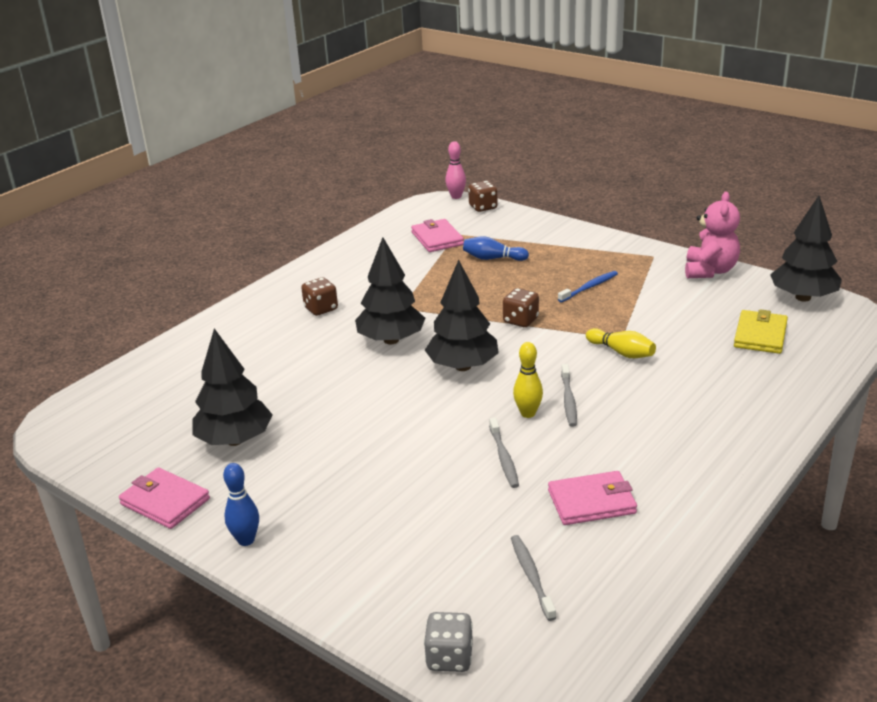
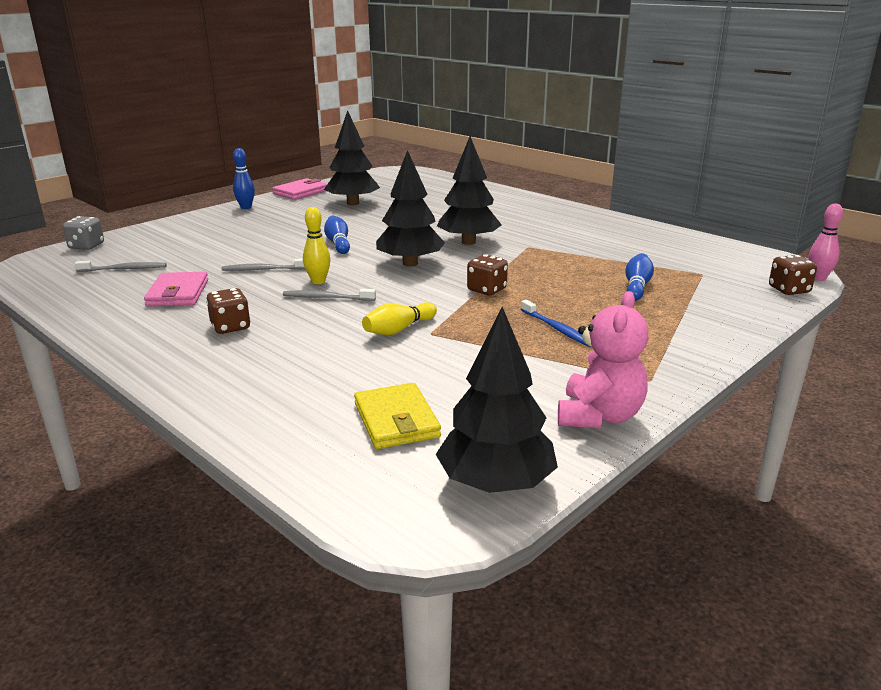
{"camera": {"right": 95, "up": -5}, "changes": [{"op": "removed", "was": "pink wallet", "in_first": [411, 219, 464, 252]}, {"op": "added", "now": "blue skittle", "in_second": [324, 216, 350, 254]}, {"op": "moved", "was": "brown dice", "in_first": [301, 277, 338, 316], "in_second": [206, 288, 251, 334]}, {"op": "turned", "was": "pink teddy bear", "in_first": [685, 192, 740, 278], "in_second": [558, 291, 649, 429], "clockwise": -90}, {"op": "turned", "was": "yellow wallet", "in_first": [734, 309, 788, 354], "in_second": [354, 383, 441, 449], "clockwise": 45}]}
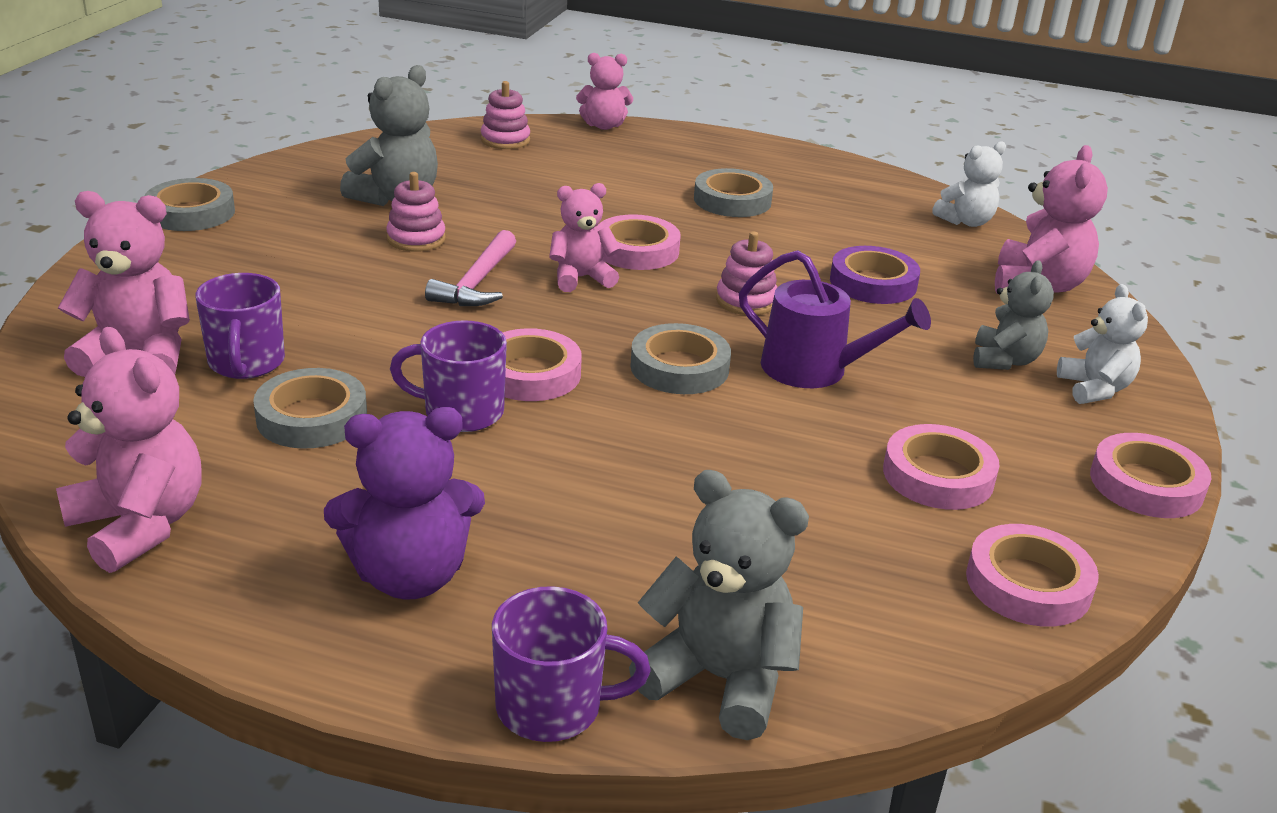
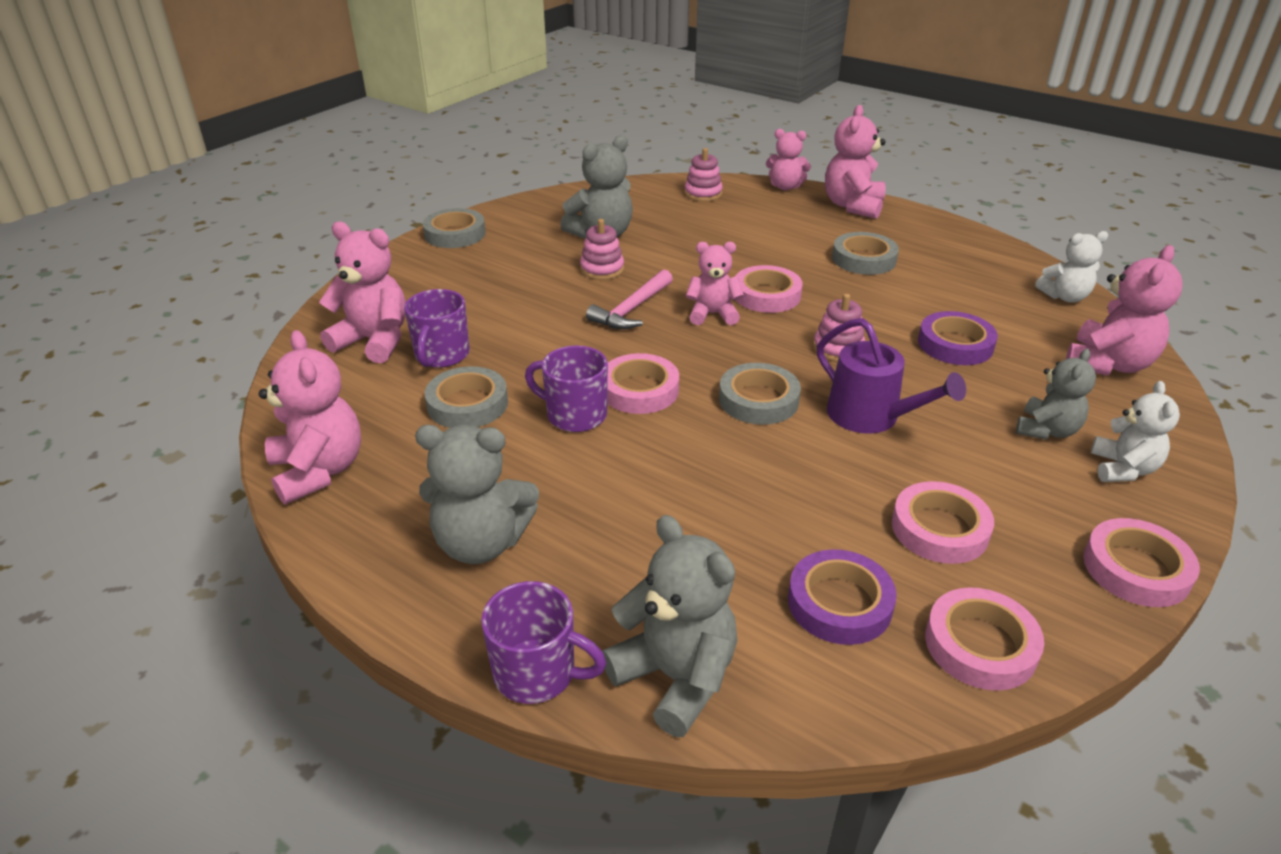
{"camera": {"right": 20, "up": 5}, "changes": [{"op": "added", "now": "purple roll of tape", "in_second": [788, 549, 897, 645]}, {"op": "added", "now": "pink teddy bear", "in_second": [825, 105, 886, 219]}, {"op": "recoloured", "was": "purple teddy bear", "now": "ash-grey teddy bear", "in_first": [324, 407, 485, 600], "in_second": [415, 425, 539, 564]}]}
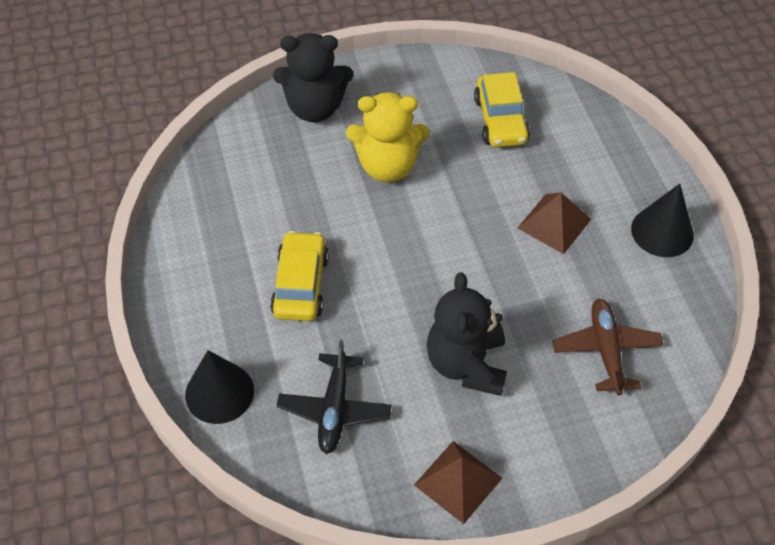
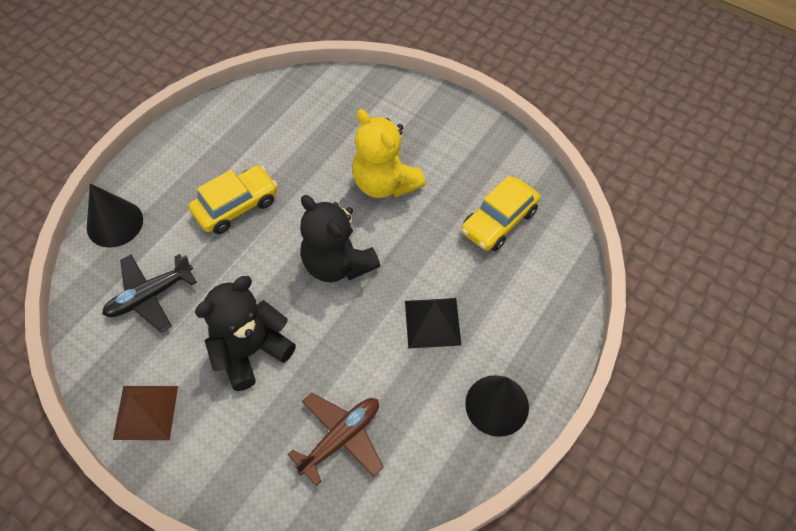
{"camera": {"right": 50, "up": 5}, "changes": [{"op": "moved", "was": "ebony teddy bear", "in_first": [273, 33, 353, 122], "in_second": [300, 195, 380, 282]}, {"op": "recoloured", "was": "brown solid pyramid", "now": "ebony solid pyramid", "in_first": [518, 193, 591, 254], "in_second": [405, 298, 462, 349]}]}
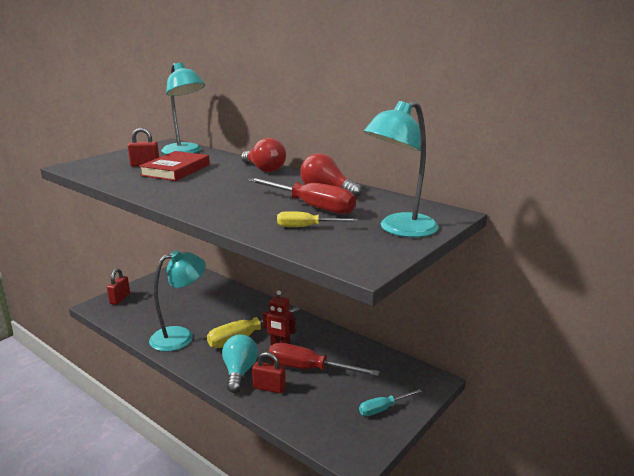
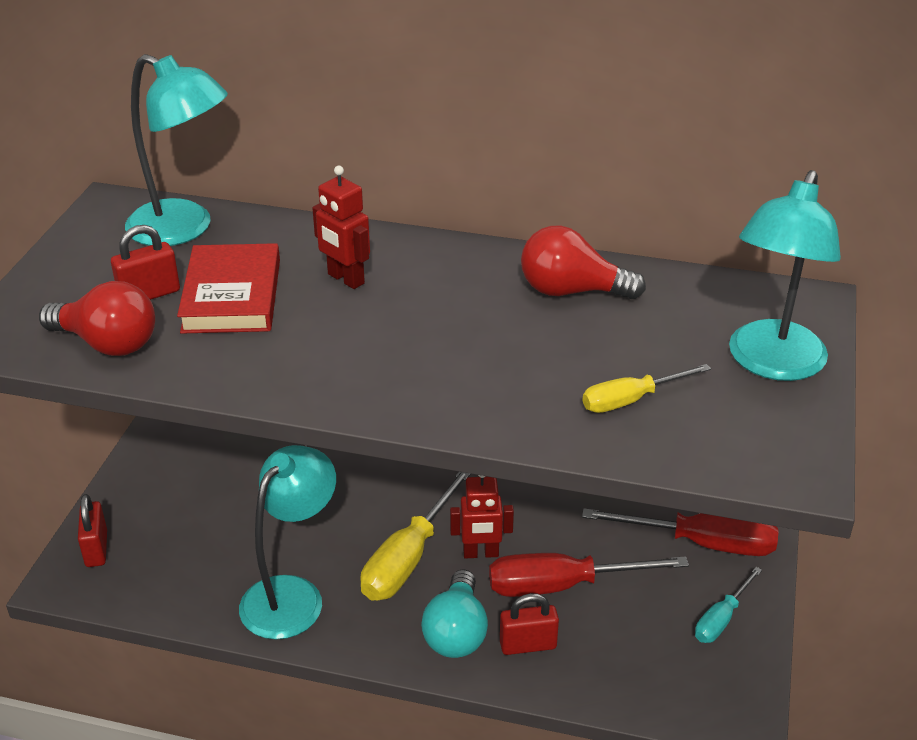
{"camera": {"right": -25, "up": 15}, "changes": [{"op": "added", "now": "red toy robot", "in_second": [312, 166, 370, 289]}, {"op": "moved", "was": "red bulb", "in_first": [241, 138, 286, 172], "in_second": [39, 281, 155, 356]}, {"op": "moved", "was": "red screwdriver", "in_first": [248, 178, 356, 214], "in_second": [582, 508, 779, 556]}, {"op": "turned", "was": "aqua bulb", "in_first": [222, 334, 258, 393], "in_second": [421, 569, 488, 658], "clockwise": -150}]}
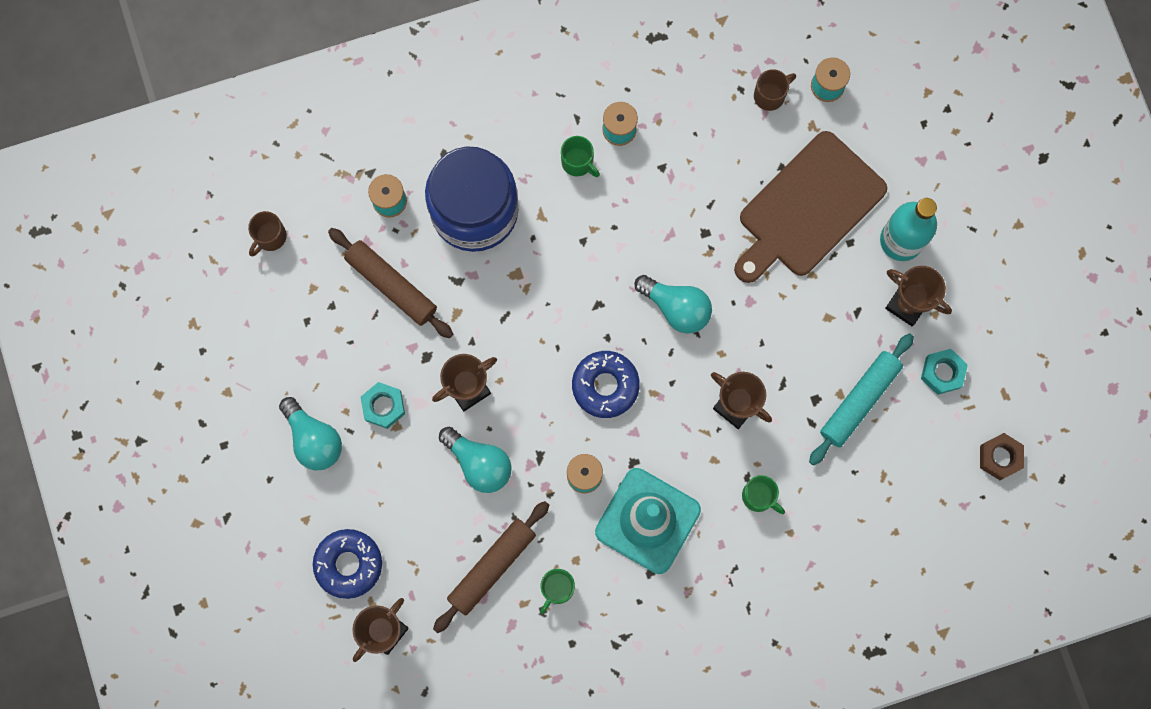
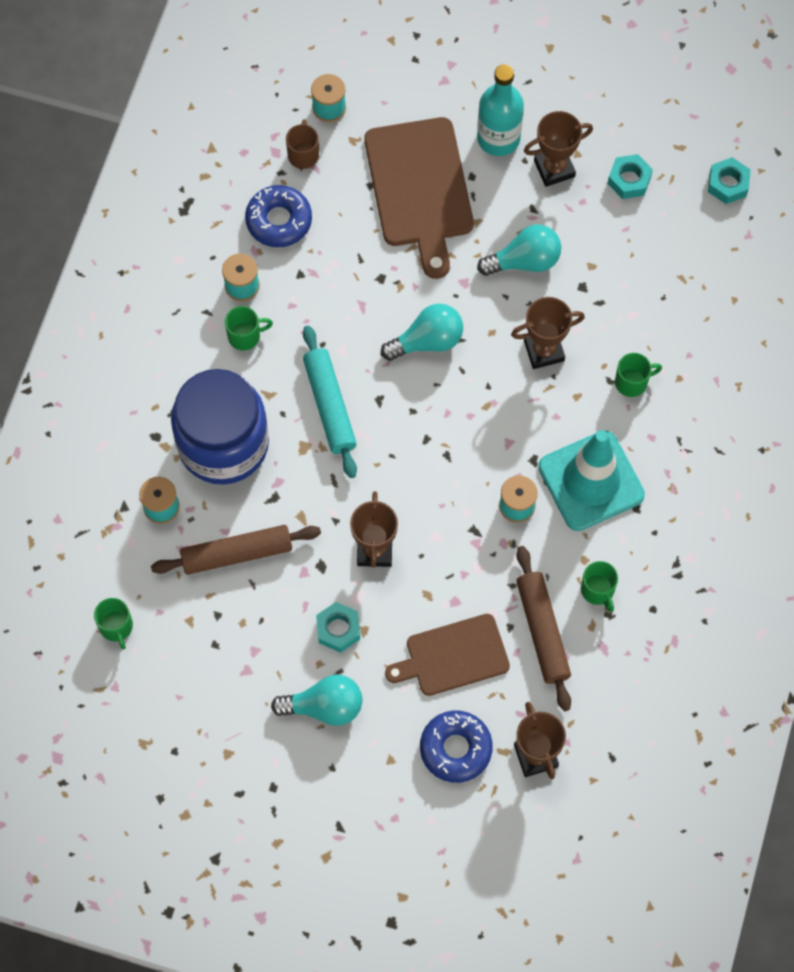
{"camera": {"right": -55, "up": -10}, "changes": [{"op": "added", "now": "brown cutting board", "in_second": [385, 614, 510, 696]}, {"op": "moved", "was": "aqua bulb", "in_first": [439, 427, 512, 493], "in_second": [477, 225, 561, 276]}, {"op": "moved", "was": "blue doughnut", "in_first": [572, 351, 640, 418], "in_second": [245, 185, 312, 247]}, {"op": "moved", "was": "aqua dough roller", "in_first": [809, 333, 914, 466], "in_second": [303, 326, 357, 478]}, {"op": "recoloured", "was": "brown coffee mug", "now": "leaf-green coffee mug", "in_first": [248, 211, 287, 256], "in_second": [94, 598, 133, 650]}, {"op": "recoloured", "was": "brown hex nut", "now": "aqua hex nut", "in_first": [980, 433, 1024, 480], "in_second": [708, 157, 751, 204]}]}
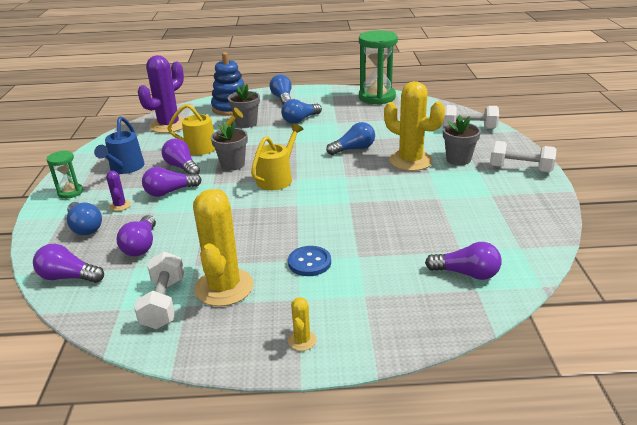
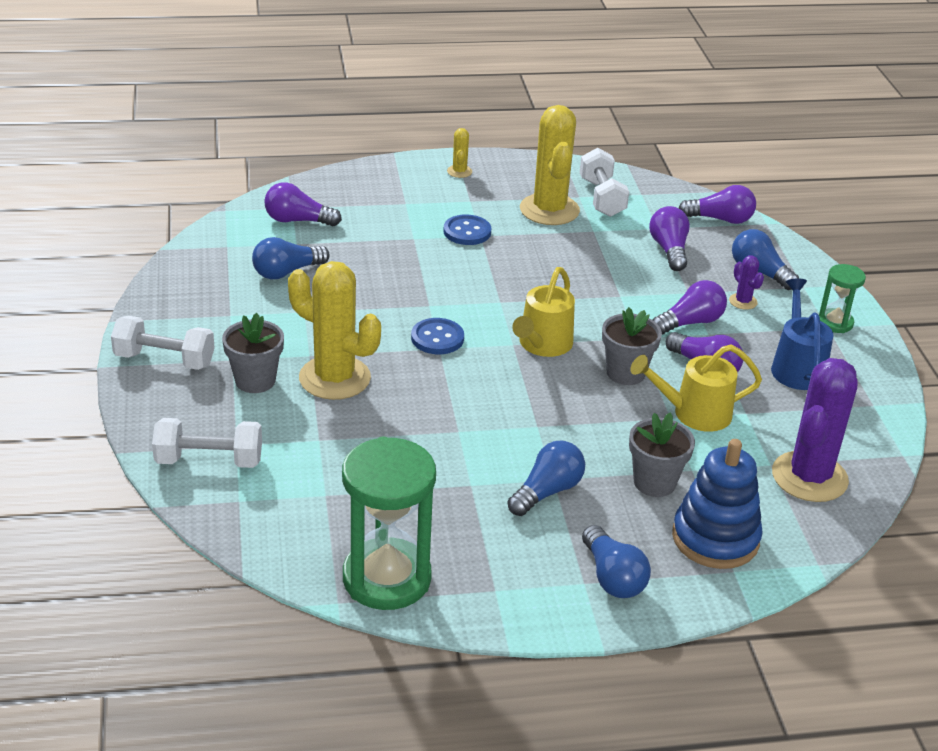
{"camera": {"right": 170, "up": 5}, "changes": [{"op": "added", "now": "blue button", "in_second": [411, 318, 464, 354]}, {"op": "moved", "was": "blue bulb", "in_first": [326, 122, 375, 155], "in_second": [252, 237, 330, 279]}]}
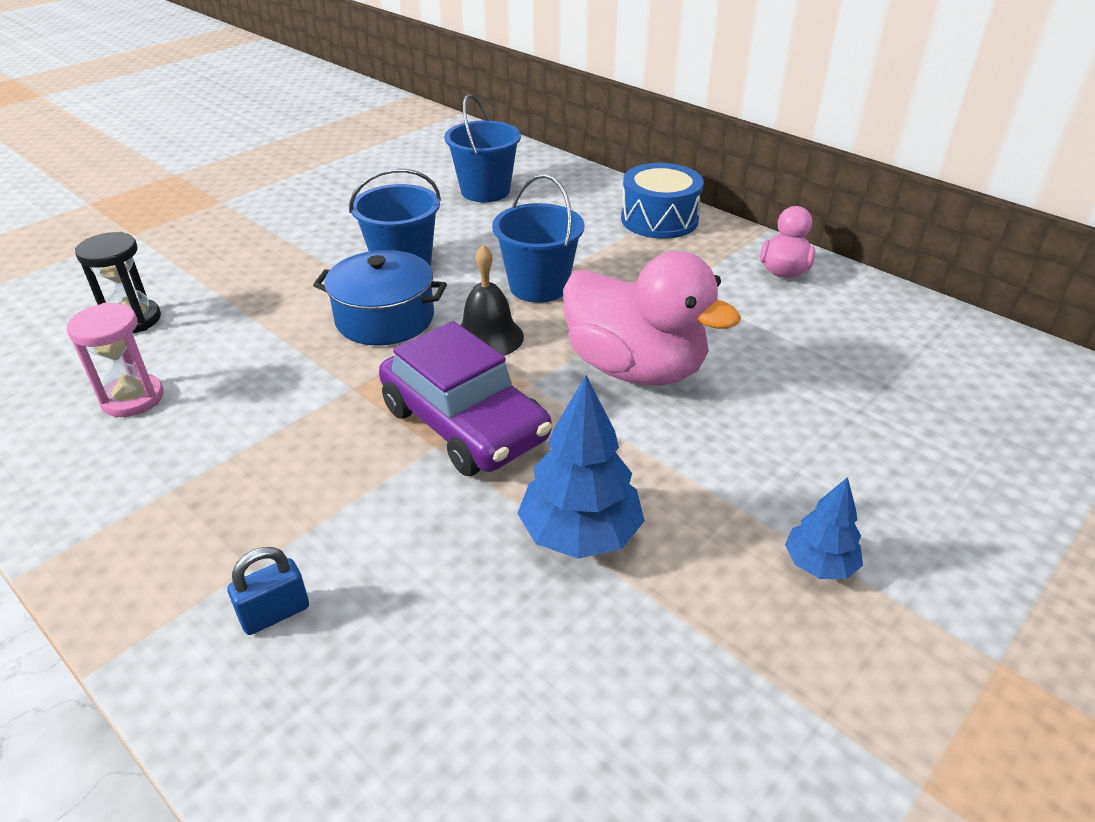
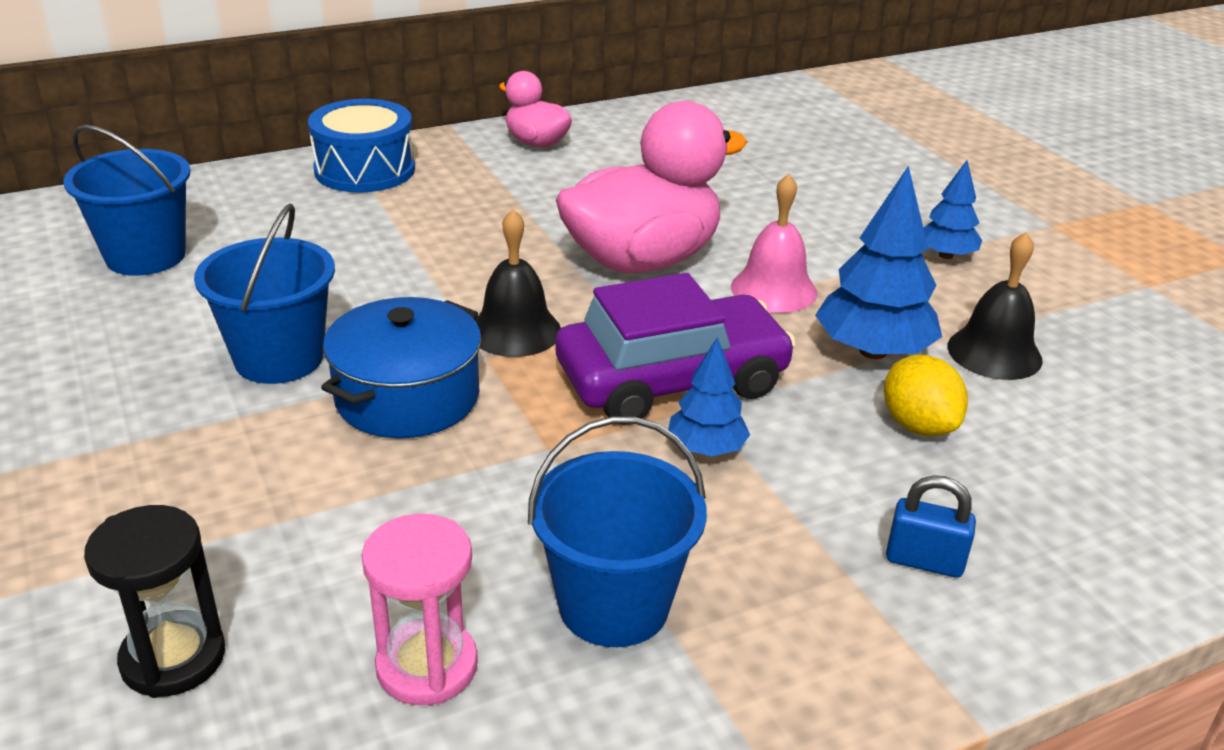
{"camera": {"right": -70, "up": -5}, "changes": [{"op": "added", "now": "blue toy tree", "in_second": [668, 337, 750, 456]}, {"op": "added", "now": "pink bell", "in_second": [731, 174, 817, 313]}, {"op": "added", "now": "yellow toy lemon", "in_second": [884, 355, 968, 436]}, {"op": "added", "now": "ebony bell", "in_second": [947, 232, 1043, 380]}, {"op": "moved", "was": "blue sand bucket", "in_first": [492, 174, 584, 303], "in_second": [528, 416, 707, 647]}, {"op": "turned", "was": "blue padlock", "in_first": [228, 547, 309, 635], "in_second": [886, 475, 976, 578], "clockwise": -60}]}
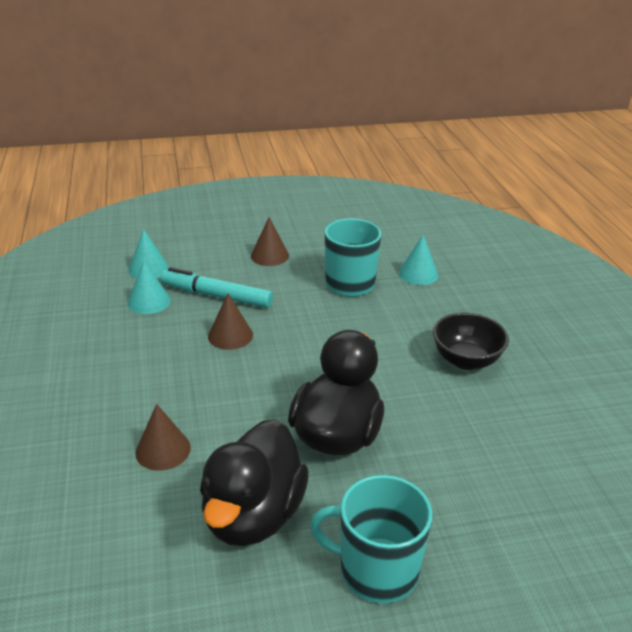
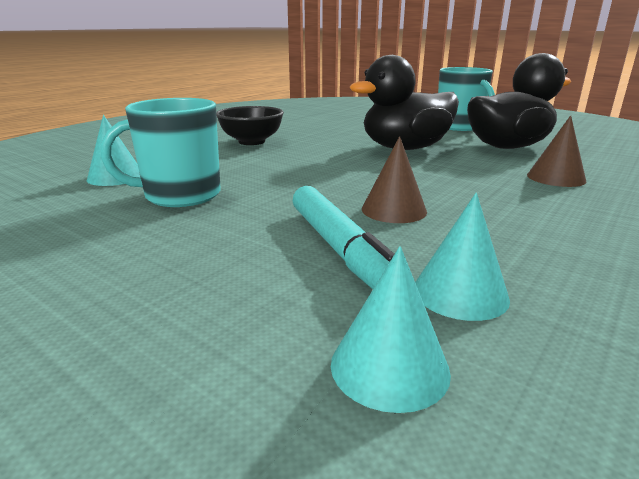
{"camera": {"right": -130, "up": -10}, "changes": [{"op": "removed", "was": "brown cone shape", "in_first": [251, 217, 289, 266]}]}
